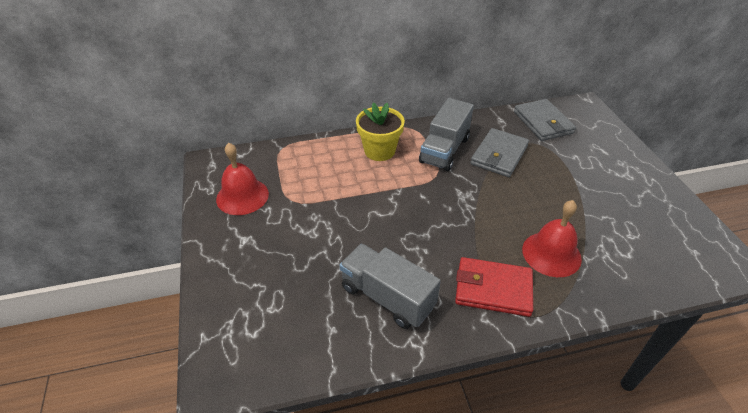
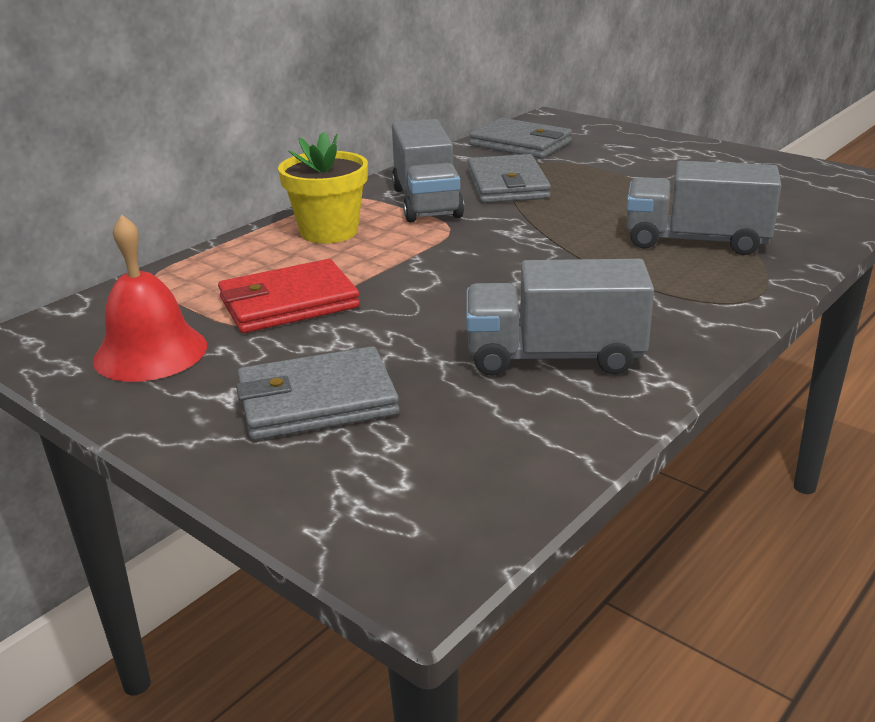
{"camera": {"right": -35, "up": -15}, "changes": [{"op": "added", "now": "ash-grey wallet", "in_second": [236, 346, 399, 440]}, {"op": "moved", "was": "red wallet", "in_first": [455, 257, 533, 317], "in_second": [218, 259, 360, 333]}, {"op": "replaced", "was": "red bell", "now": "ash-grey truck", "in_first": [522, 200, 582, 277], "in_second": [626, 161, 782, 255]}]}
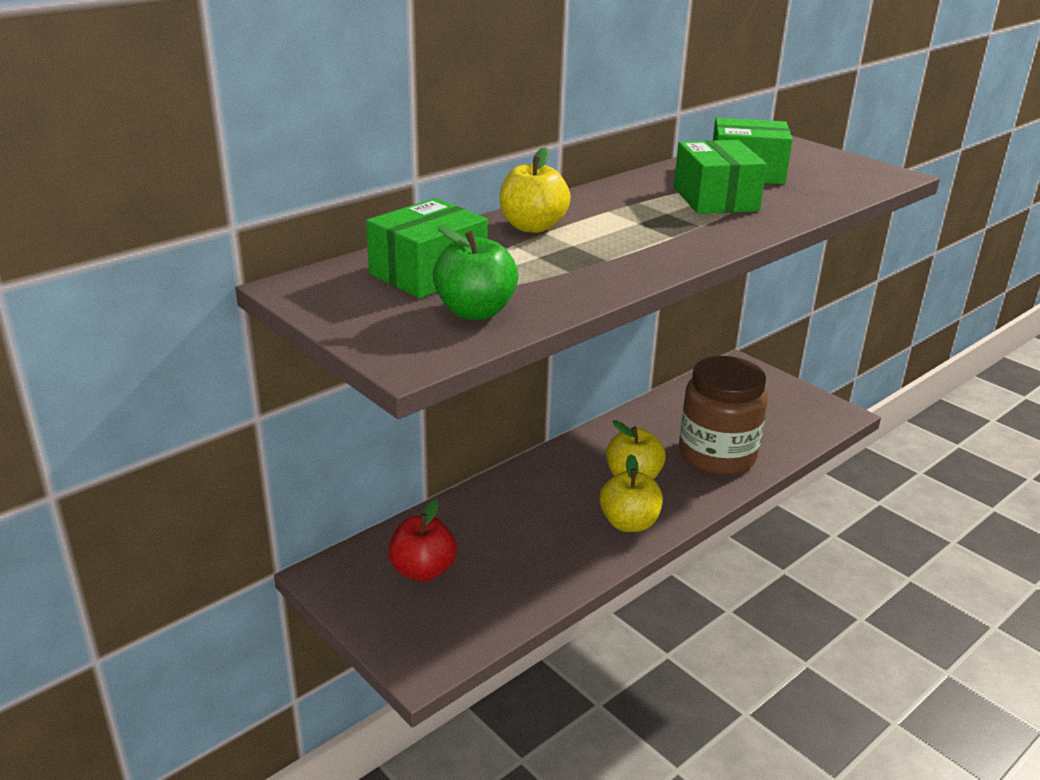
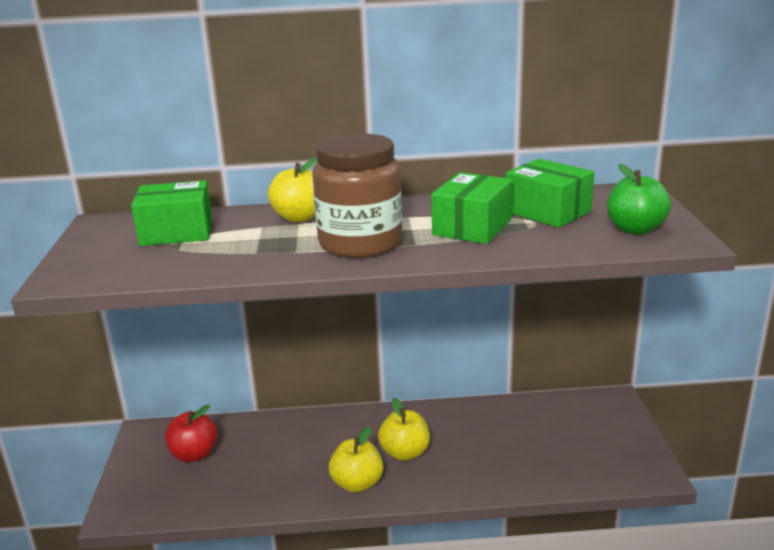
{"camera": {"right": 40, "up": -5}, "changes": [{"op": "moved", "was": "leaf-green apple", "in_first": [433, 226, 518, 320], "in_second": [607, 163, 671, 235]}, {"op": "moved", "was": "brown jam jar", "in_first": [679, 356, 768, 475], "in_second": [312, 133, 402, 258]}]}
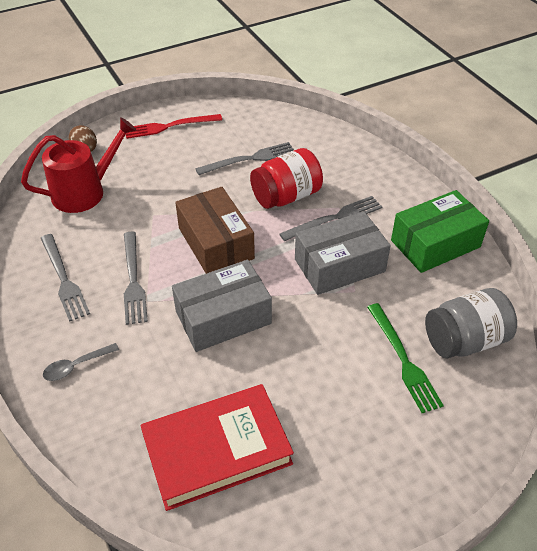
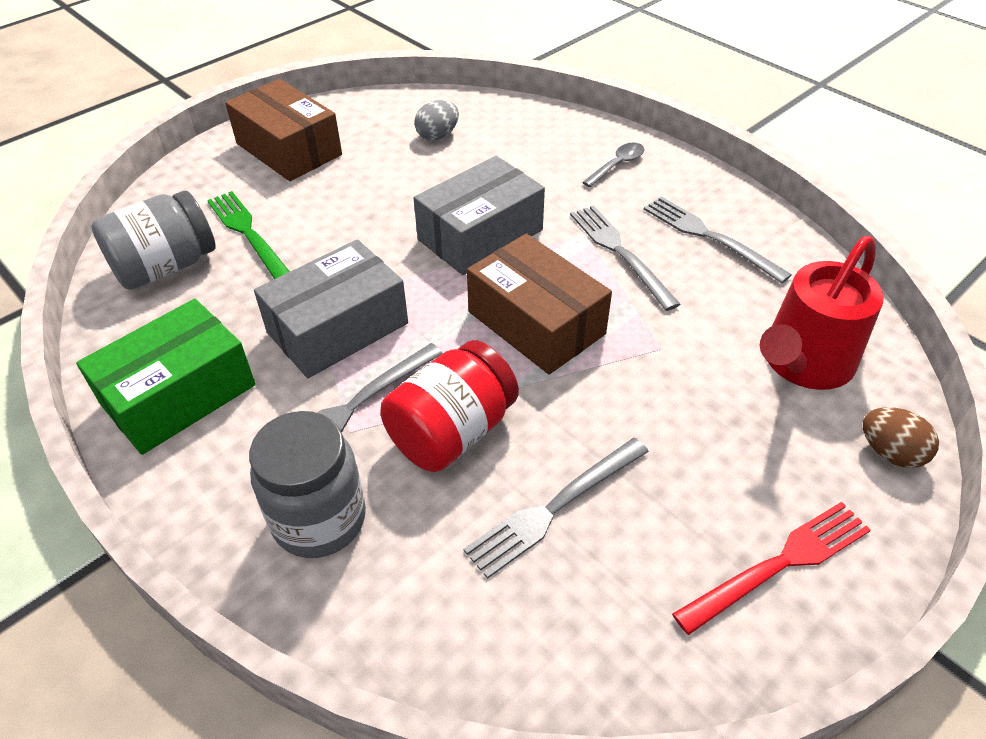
{"camera": {"right": 165, "up": 0}, "changes": [{"op": "added", "now": "brown box", "in_second": [225, 79, 342, 181]}, {"op": "added", "now": "ash-grey jam jar", "in_second": [249, 411, 366, 558]}, {"op": "replaced", "was": "red book", "now": "ash-grey egg shape", "in_first": [141, 384, 294, 511], "in_second": [414, 100, 459, 141]}]}
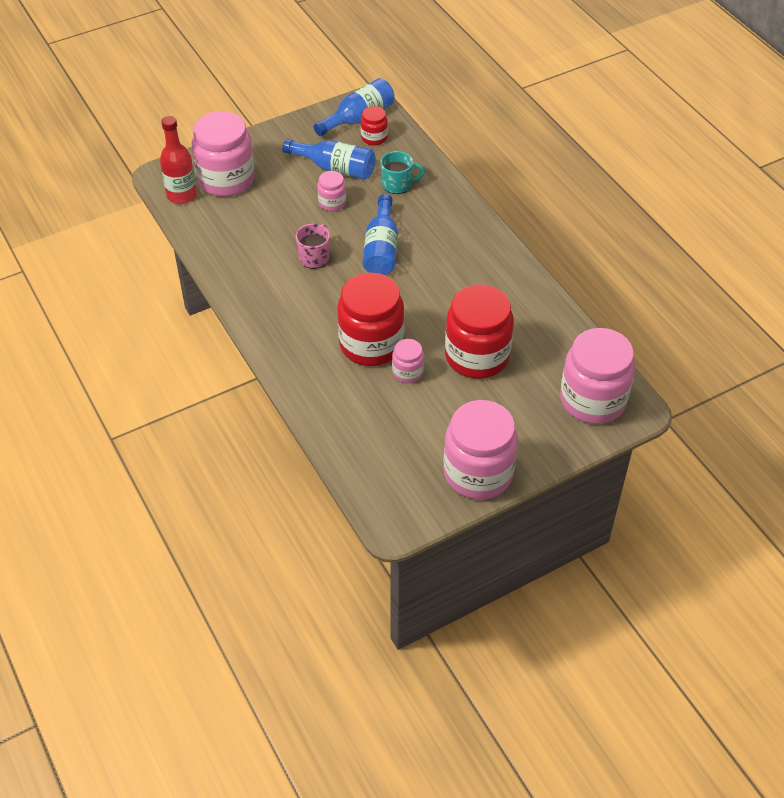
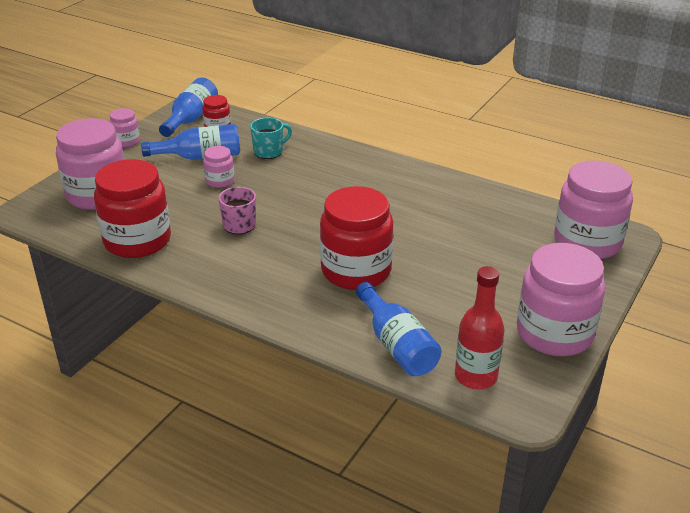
{"camera": {"right": -30, "up": -15}, "changes": [{"op": "moved", "was": "red drink bottle", "in_first": [160, 116, 197, 204], "in_second": [455, 266, 504, 390]}, {"op": "moved", "was": "blue drink bottle", "in_first": [363, 194, 398, 275], "in_second": [356, 282, 442, 376]}, {"op": "moved", "was": "pink jam jar", "in_first": [392, 339, 424, 383], "in_second": [109, 108, 140, 147]}, {"op": "moved", "was": "red jam jar", "in_first": [445, 284, 514, 379], "in_second": [94, 159, 171, 258]}]}
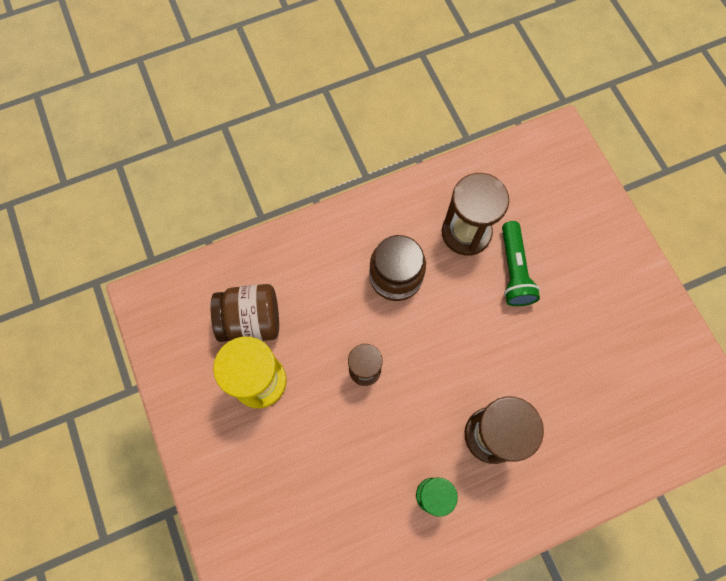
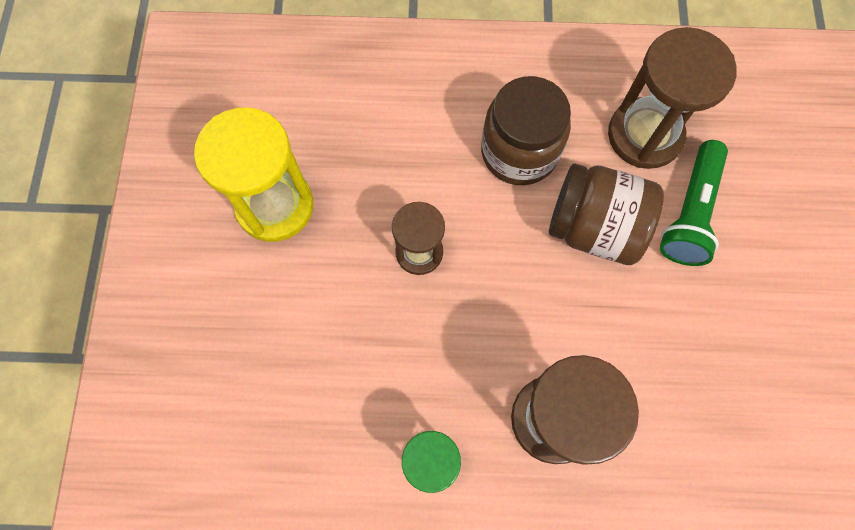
{"camera": {"right": 25, "up": 0}, "changes": [{"op": "moved", "was": "brown jam jar", "in_first": [211, 284, 279, 342], "in_second": [549, 163, 664, 265]}]}
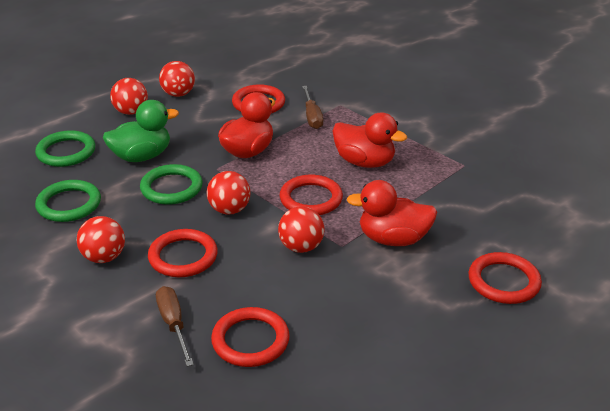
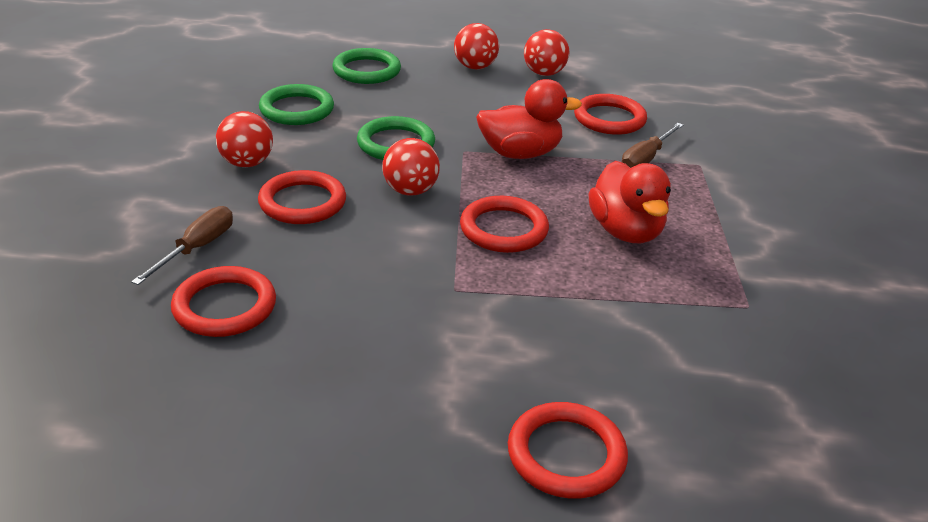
{"camera": {"right": 45, "up": 0}, "changes": [{"op": "removed", "was": "leaf-green duck", "in_first": [103, 100, 179, 162]}, {"op": "removed", "was": "red ball", "in_first": [278, 206, 324, 253]}, {"op": "removed", "was": "red duck", "in_first": [346, 180, 437, 246]}]}
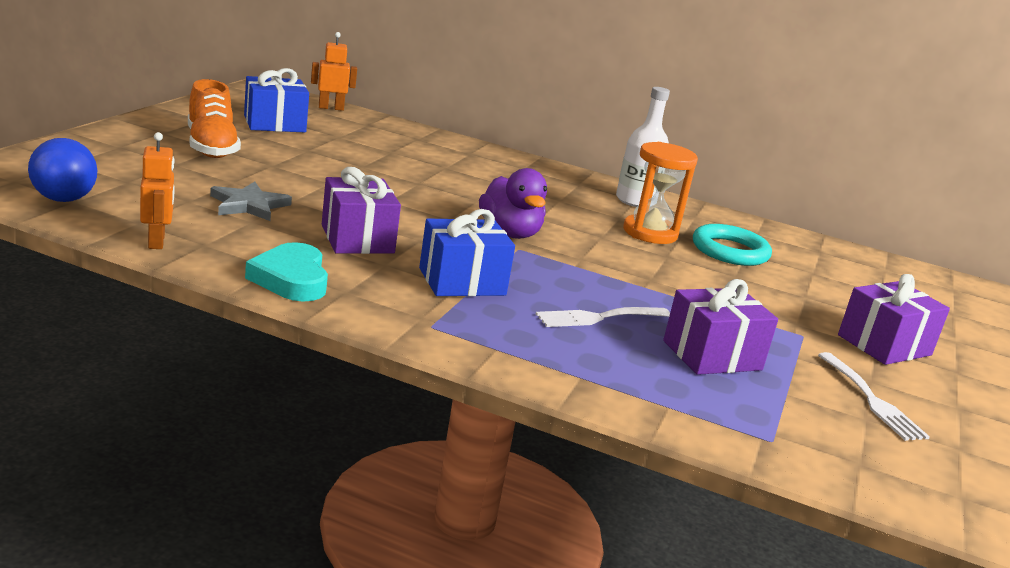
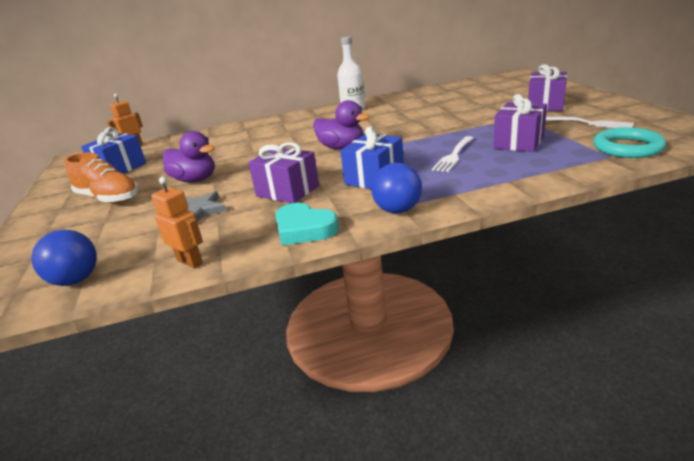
{"camera": {"right": -30, "up": 5}, "changes": [{"op": "removed", "was": "bright orange hourglass", "in_first": [623, 142, 698, 244]}, {"op": "added", "now": "purple duck", "in_second": [163, 131, 215, 182]}, {"op": "added", "now": "blue ball", "in_second": [371, 163, 422, 213]}, {"op": "moved", "was": "aqua torus", "in_first": [693, 224, 772, 266], "in_second": [593, 127, 666, 158]}]}
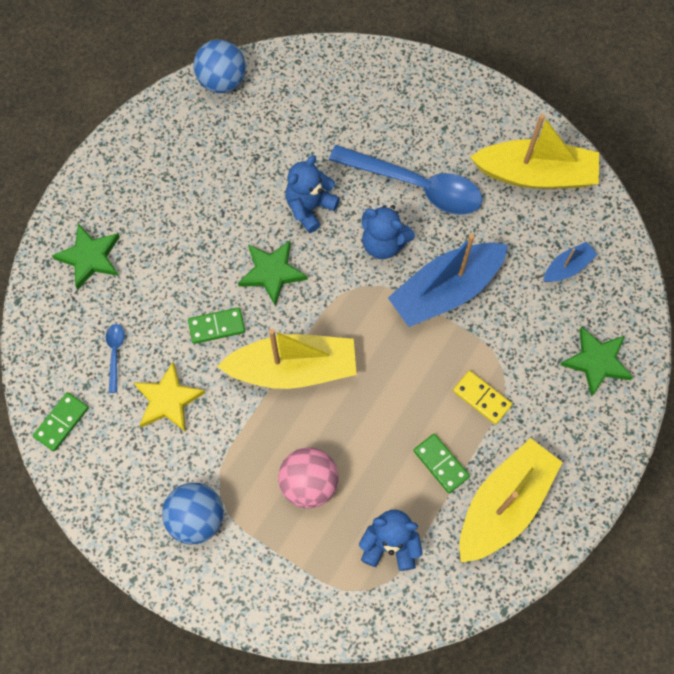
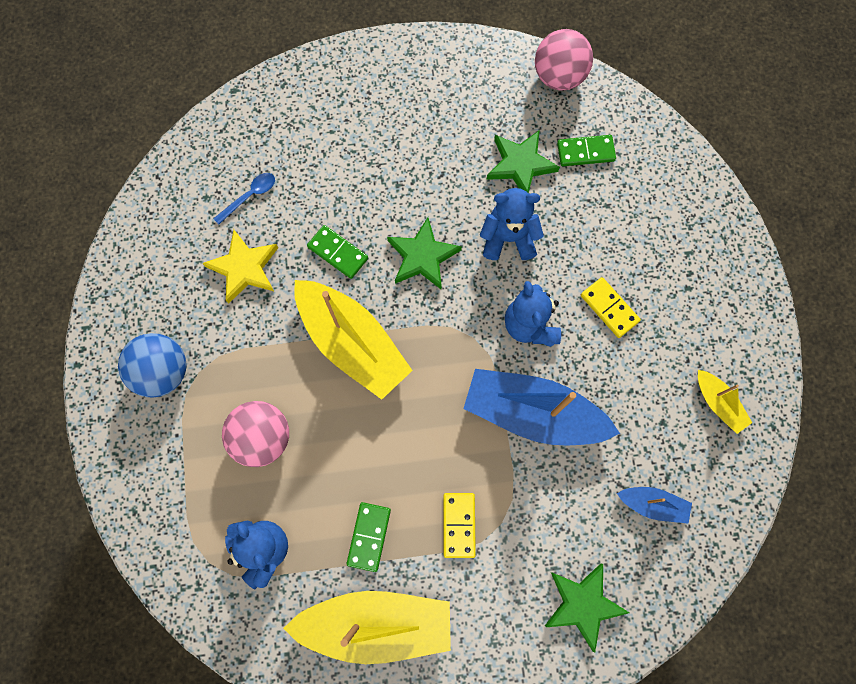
{"camera": {"right": 50, "up": 5}, "changes": [{"op": "moved", "was": "leaf-green domino piece", "in_first": [33, 392, 89, 451], "in_second": [557, 135, 616, 166]}, {"op": "moved", "was": "leaf-green five-pointed star", "in_first": [52, 224, 120, 289], "in_second": [486, 131, 560, 192]}, {"op": "replaced", "was": "blue spoon", "now": "yellow domino piece", "in_first": [329, 145, 482, 215], "in_second": [581, 277, 641, 338]}, {"op": "recoloured", "was": "blue ball", "now": "pink ball", "in_first": [194, 40, 246, 93], "in_second": [535, 29, 593, 90]}, {"op": "resized", "was": "yellow boat", "in_first": [470, 114, 599, 189], "in_second": [698, 370, 752, 434], "ratio": 0.47}]}
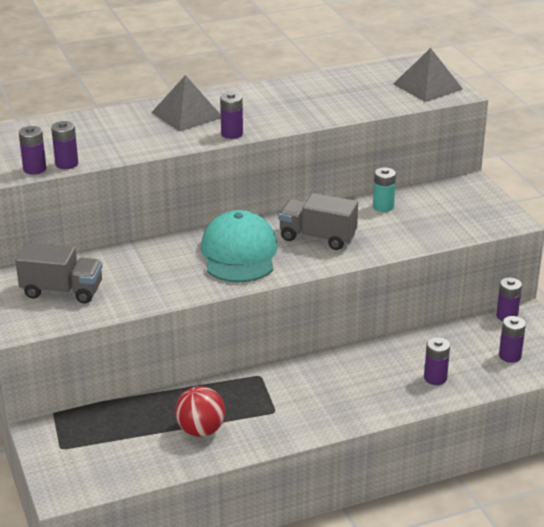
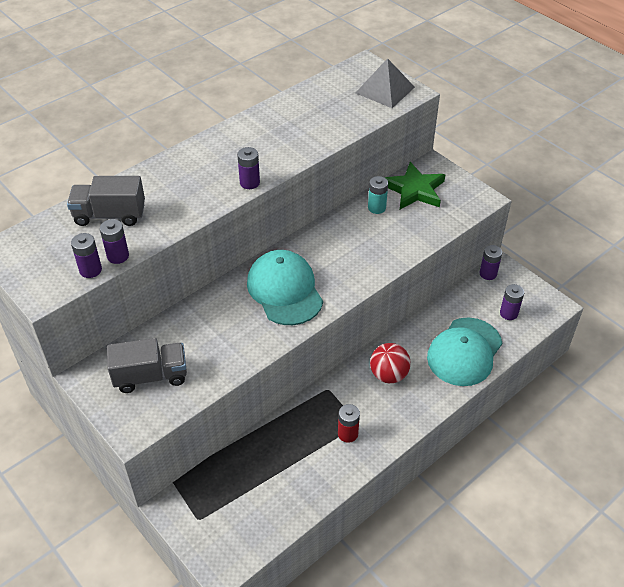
{"camera": {"right": -20, "up": 15}, "changes": [{"op": "removed", "was": "ash-grey solid pyramid", "in_first": [151, 75, 221, 132]}, {"op": "added", "now": "red battery", "in_second": [338, 404, 360, 443]}, {"op": "added", "now": "leaf-green five-pointed star", "in_second": [384, 162, 446, 209]}, {"op": "moved", "was": "red ball", "in_first": [175, 386, 225, 437], "in_second": [370, 343, 411, 383]}, {"op": "moved", "was": "ash-grey truck", "in_first": [279, 193, 358, 250], "in_second": [67, 176, 145, 226]}, {"op": "replaced", "was": "purple battery", "now": "aqua peaked cap", "in_first": [424, 337, 450, 385], "in_second": [427, 317, 502, 386]}]}
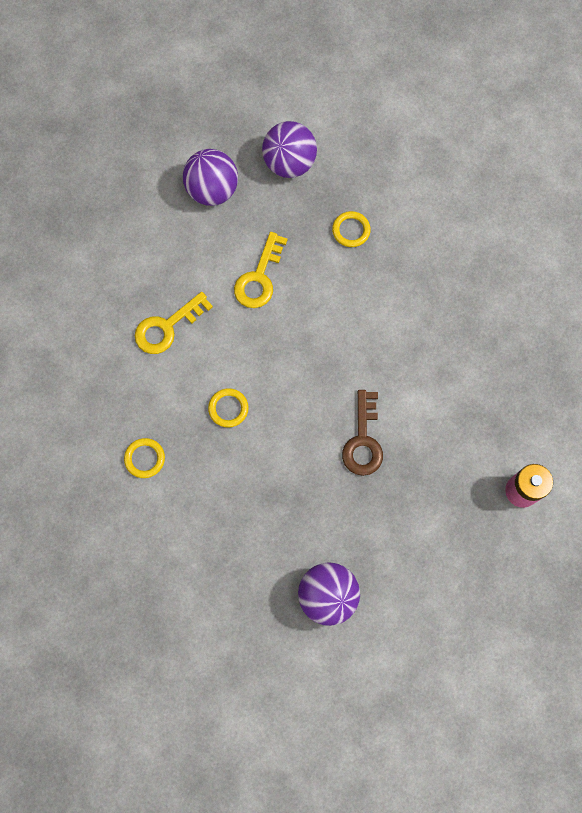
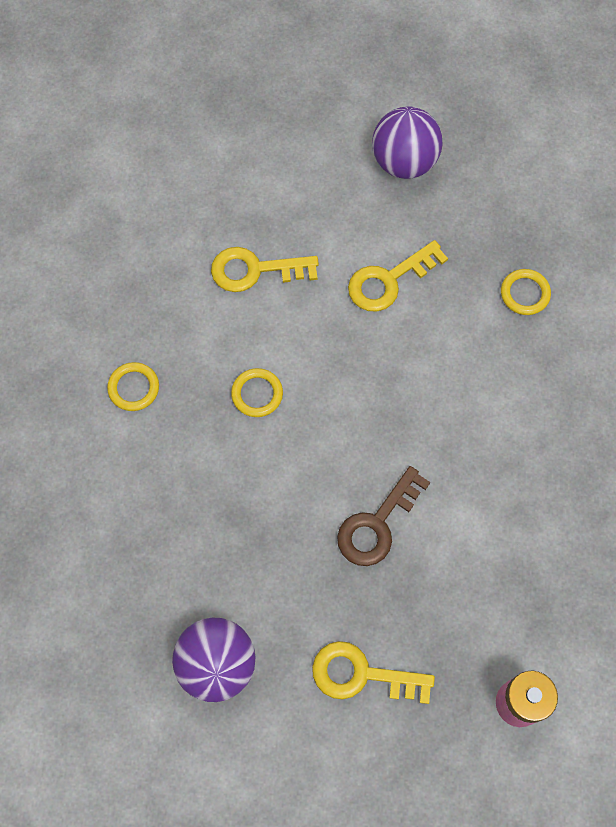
{"camera": {"right": 35, "up": -5}, "changes": [{"op": "removed", "was": "purple ball", "in_first": [262, 121, 317, 178]}, {"op": "added", "now": "yellow latchkey", "in_second": [312, 641, 435, 704]}]}
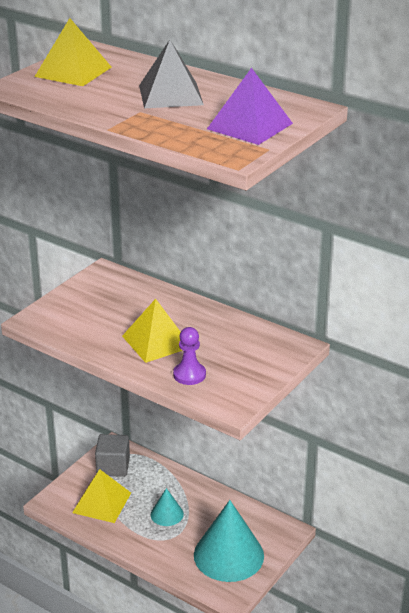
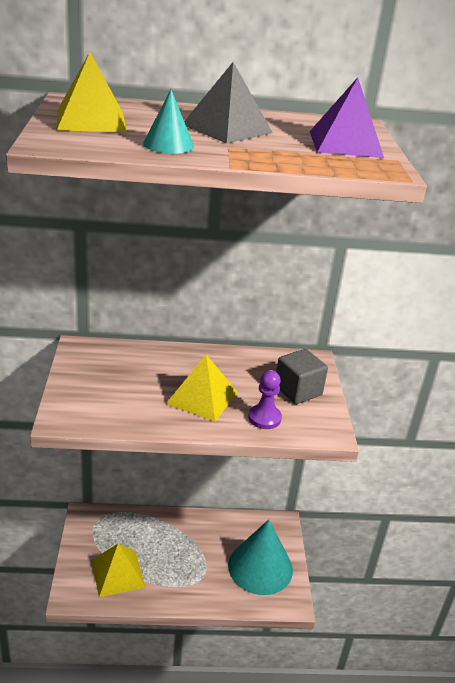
{"camera": {"right": -40, "up": 0}, "changes": [{"op": "moved", "was": "ash-grey cube", "in_first": [95, 434, 130, 477], "in_second": [276, 349, 328, 404]}, {"op": "moved", "was": "aqua cone shape", "in_first": [151, 488, 184, 526], "in_second": [143, 90, 194, 154]}]}
